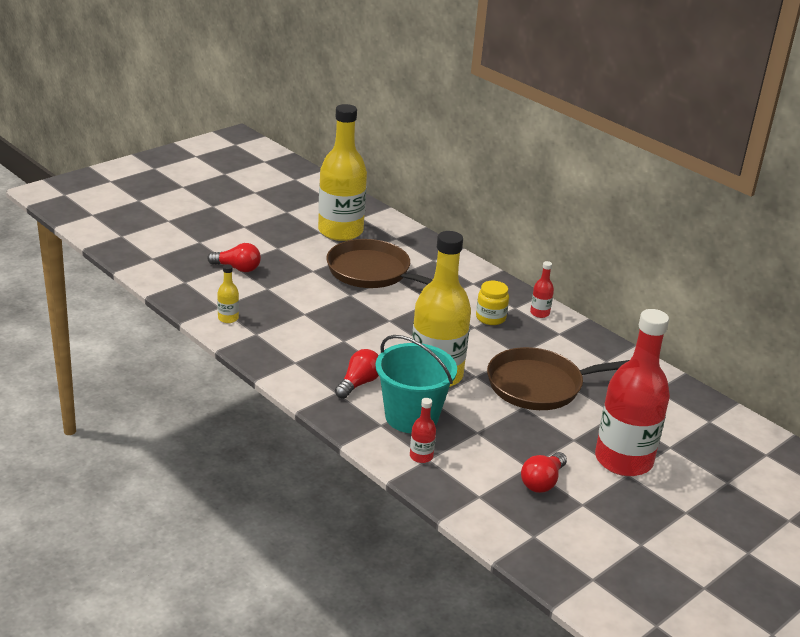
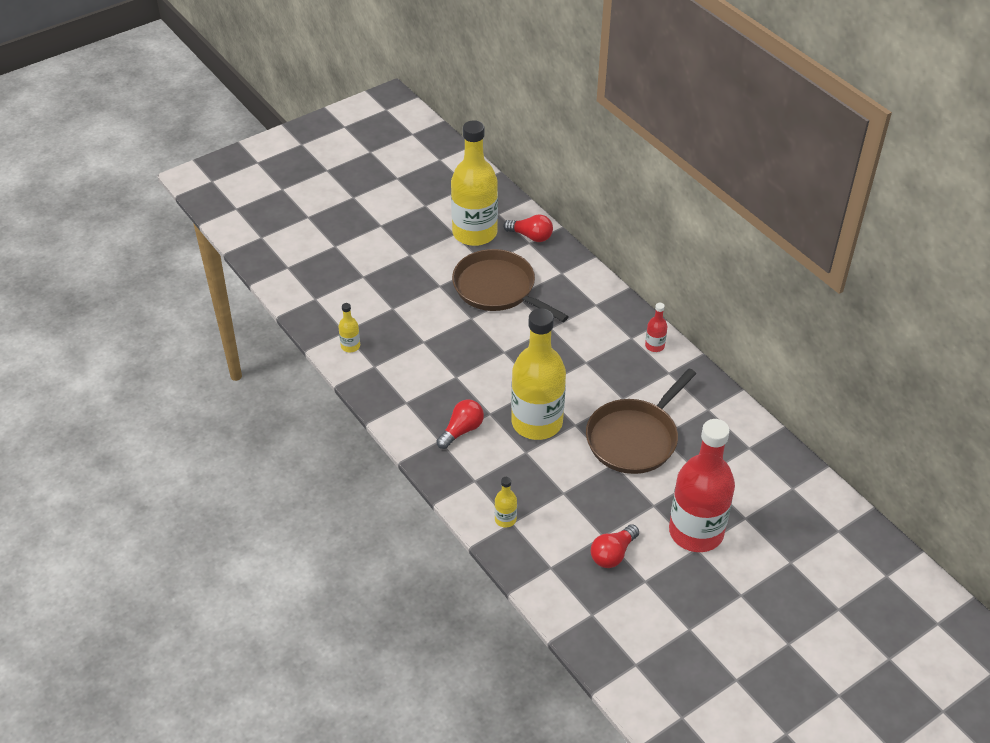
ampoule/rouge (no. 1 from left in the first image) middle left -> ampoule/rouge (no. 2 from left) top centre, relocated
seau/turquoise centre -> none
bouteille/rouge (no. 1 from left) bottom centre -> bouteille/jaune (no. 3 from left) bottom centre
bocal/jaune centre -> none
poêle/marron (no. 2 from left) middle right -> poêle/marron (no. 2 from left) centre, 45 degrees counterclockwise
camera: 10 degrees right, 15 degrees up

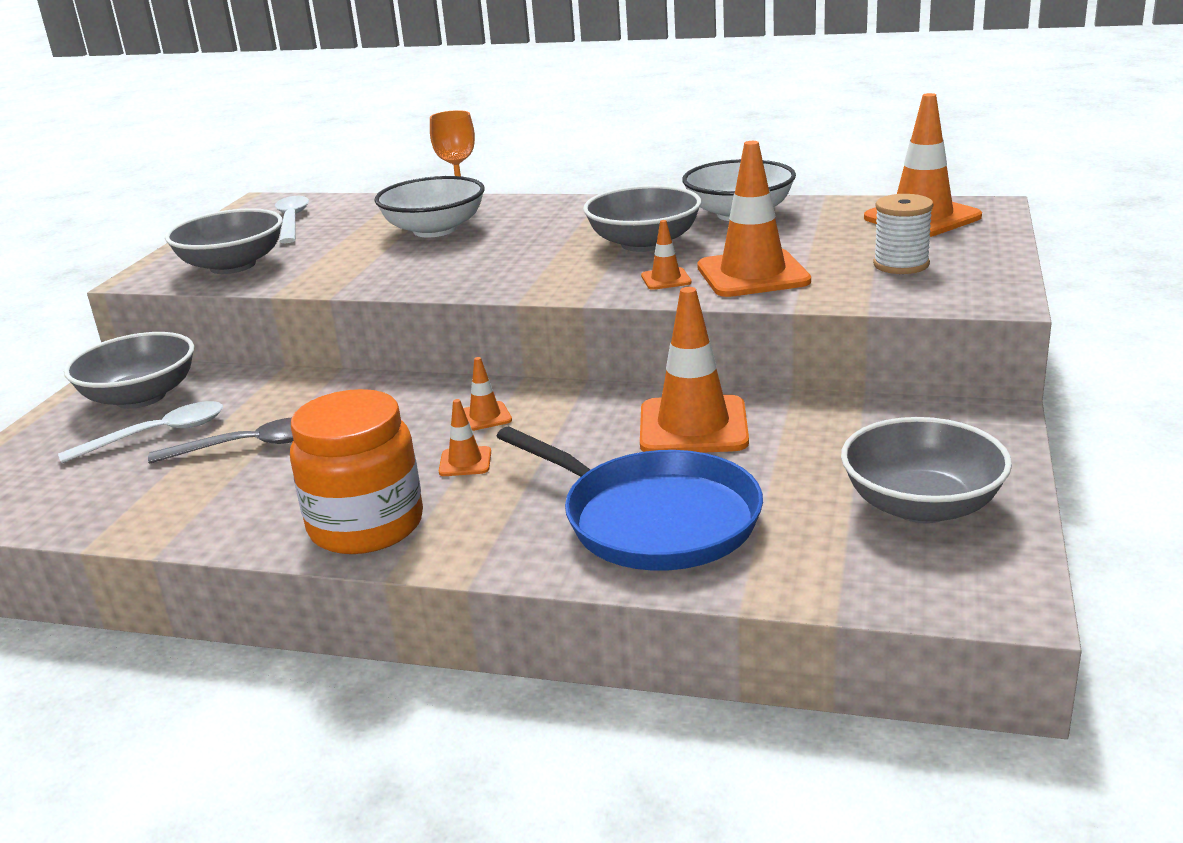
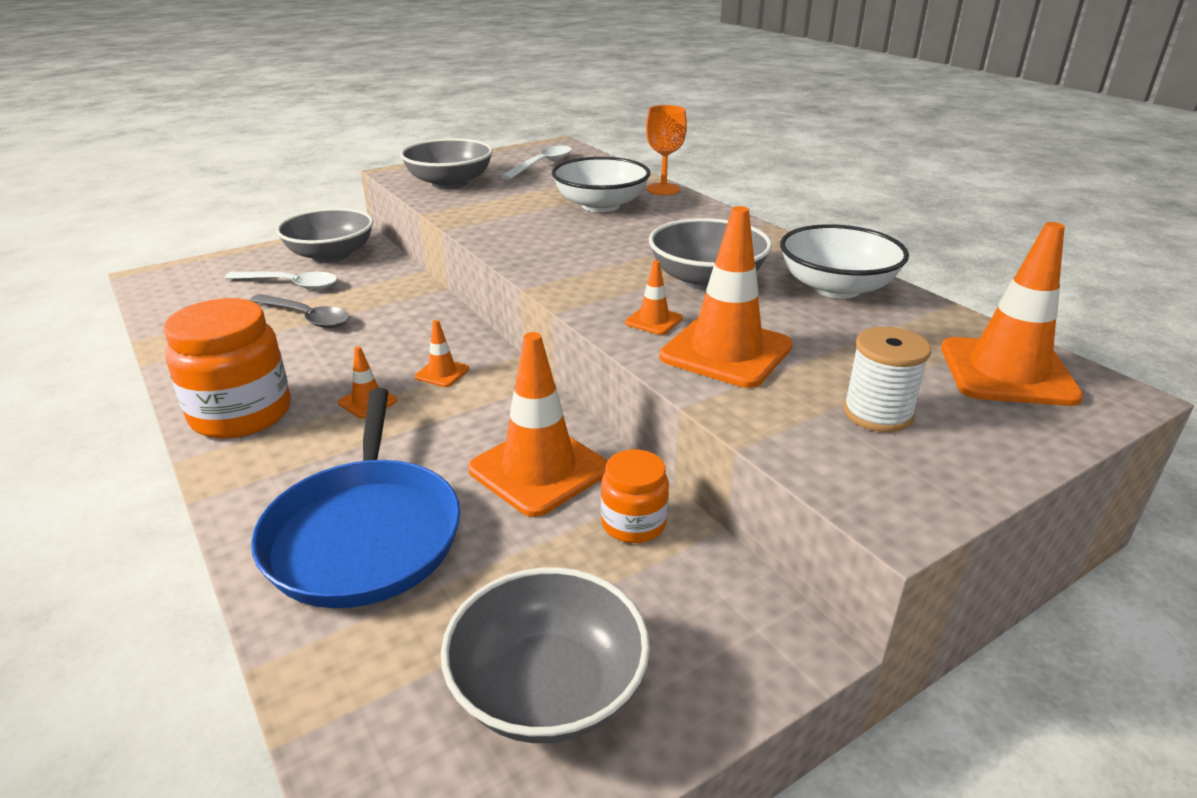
none -> bocal/orange (no. 2 from left) centre
camera: 40 degrees right, 5 degrees up

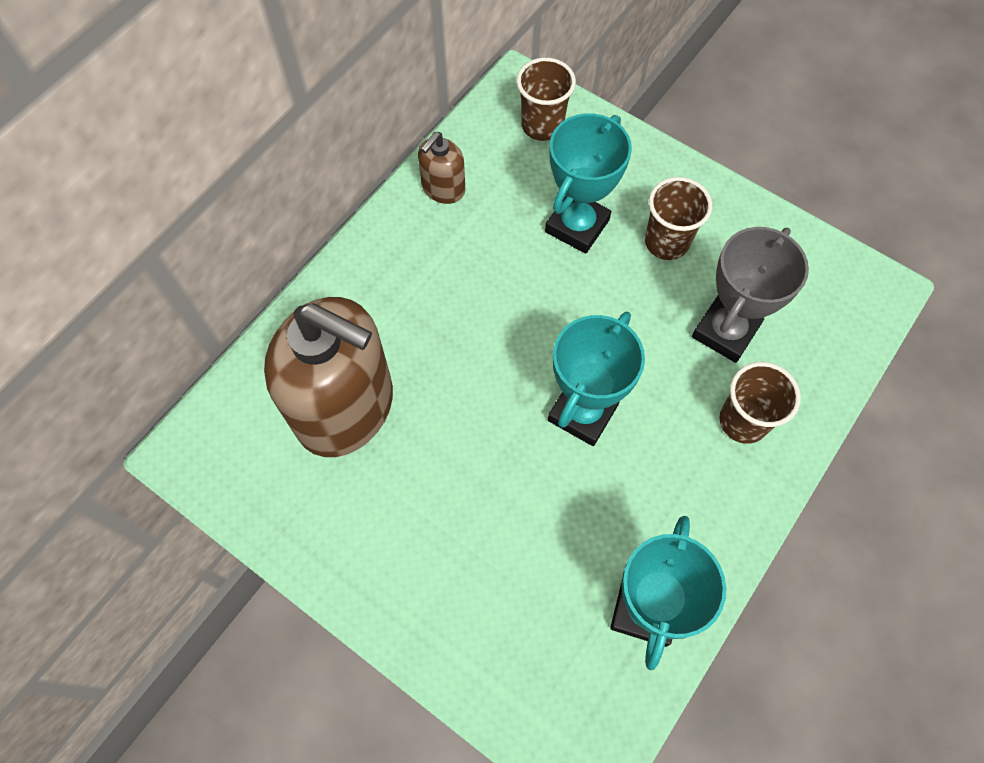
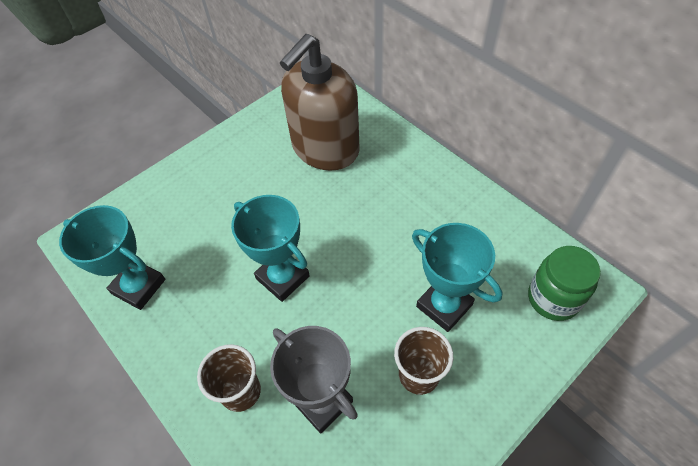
distributeur de savon/marron (no. 2 from left) top centre -> none
gobelet/marron (no. 1 from left) top centre -> bocal/vert middle right
camera: 105 degrees right, 10 degrees down

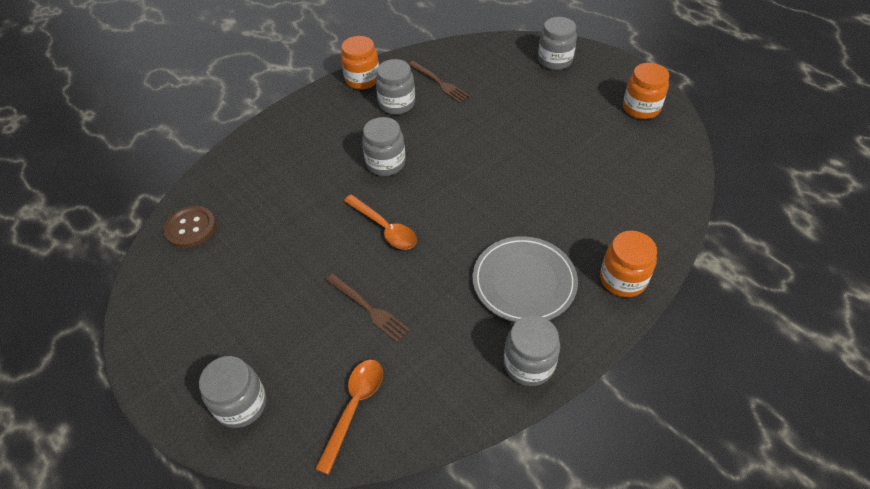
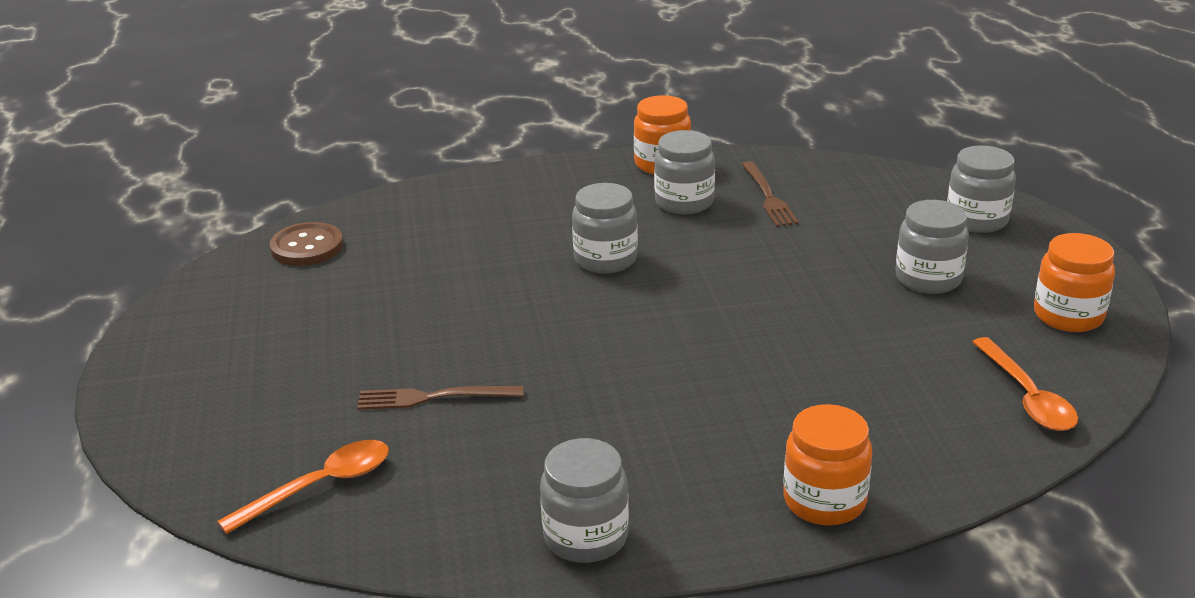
bocal/gris (no. 1 from left in the first image) bottom left -> bocal/gris (no. 4 from left) middle right, relocated
fourchette/marron (no. 1 from left) centre, 105 degrees clockwise
cuillère/orange (no. 2 from left) centre -> cuillère/orange (no. 2 from left) middle right, relocated
assiette/gris centre -> none
camera: 30 degrees right, 20 degrees down

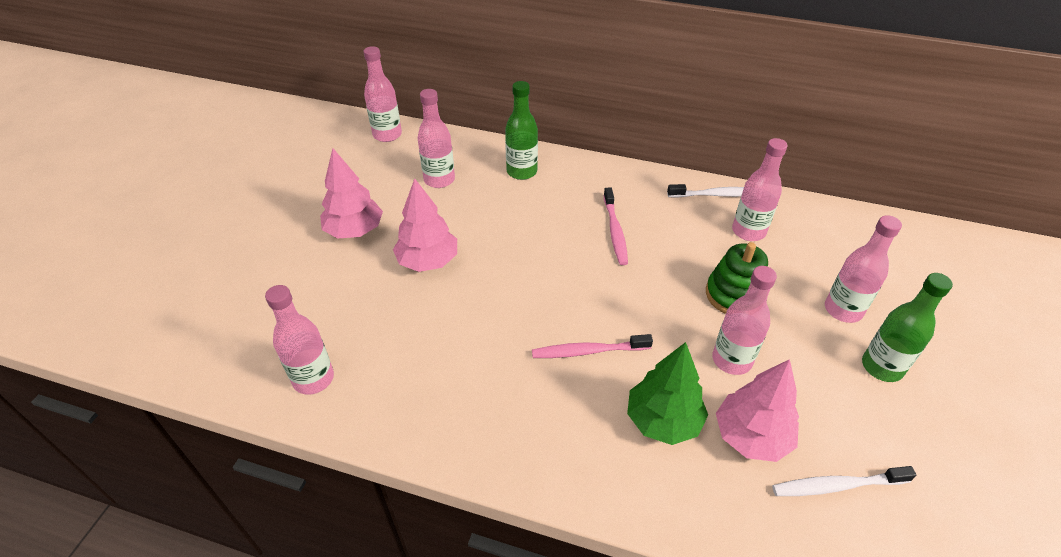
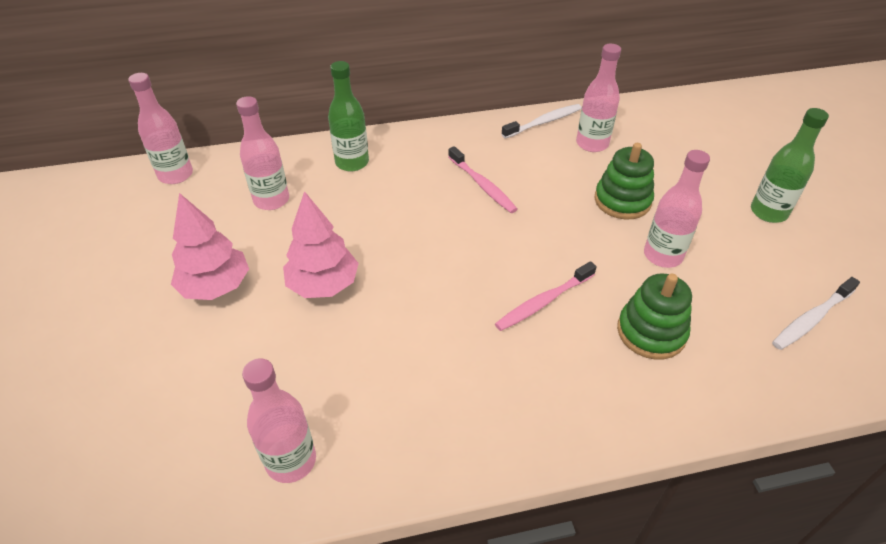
arbre/vert bottom centre -> jouet à empiler/vert (no. 2 from left) middle right
arbre/rose (no. 3 from left) bottom right -> none
bouteille/rose (no. 6 from left) middle right -> none
camera: 30 degrees left, 0 degrees up

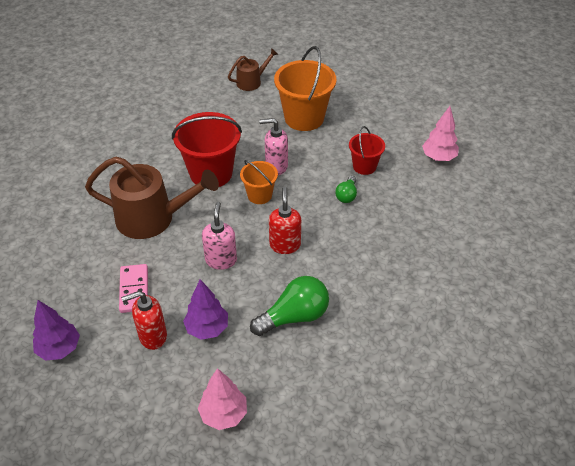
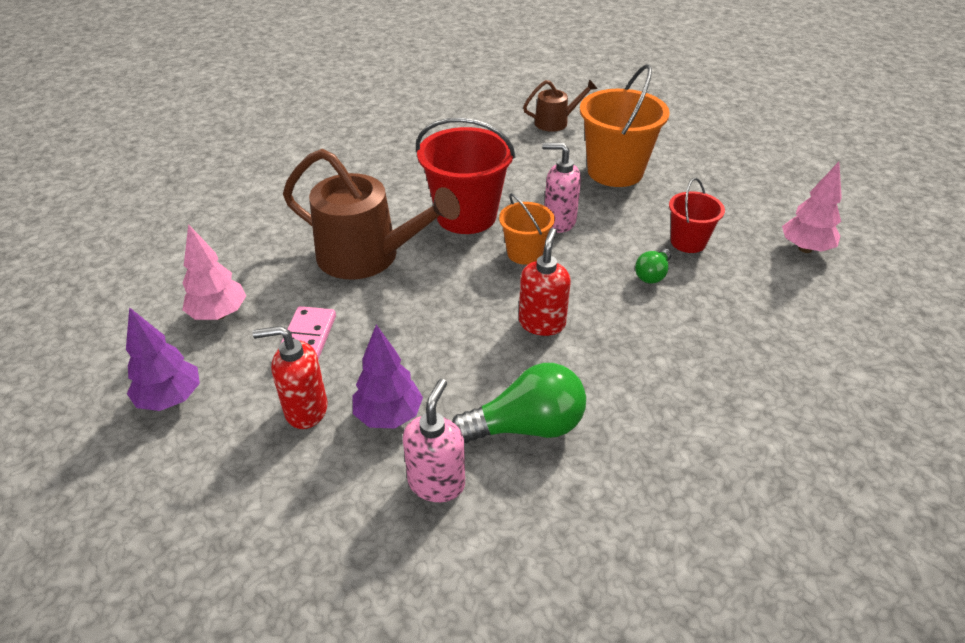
arbre/rose (no. 1 from left) bottom centre -> arbre/rose (no. 1 from left) middle left, relocated
distributeur de savon/rose (no. 1 from left) centre -> distributeur de savon/rose (no. 1 from left) bottom centre, relocated
camera: 15 degrees right, 5 degrees down

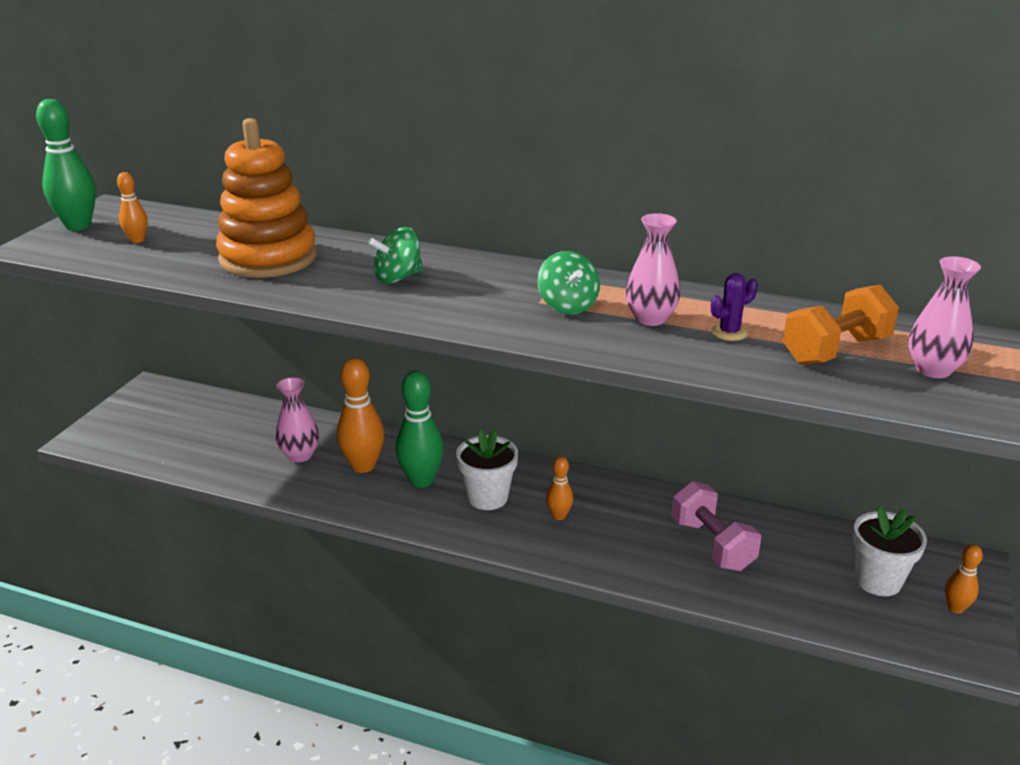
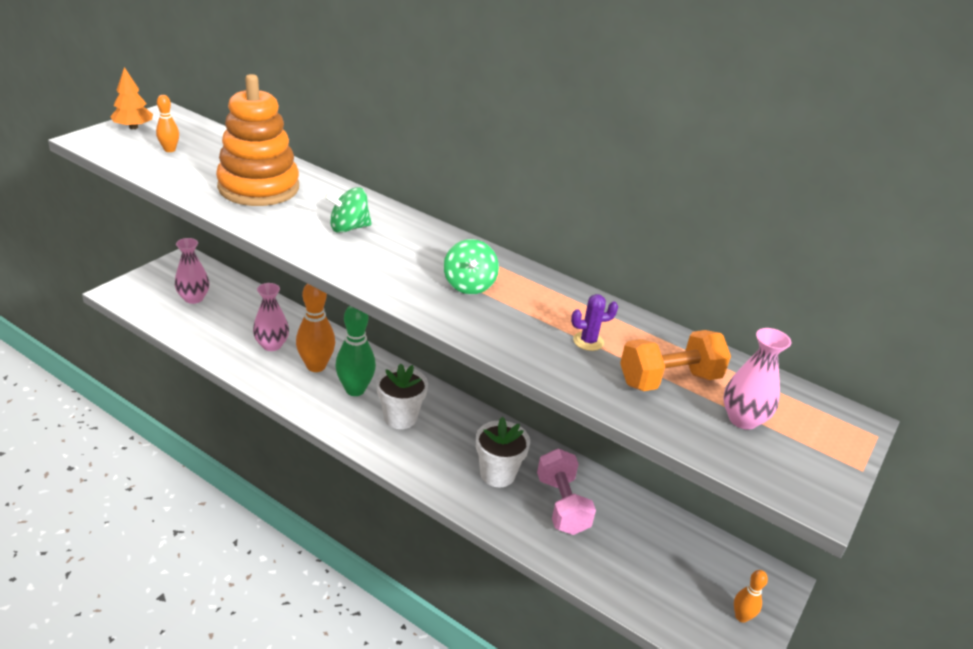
quille/vert (no. 1 from left) top left -> arbre/orange top left
quille/orange (no. 3 from left) centre -> none
vase/rose (no. 2 from left in the first image) centre -> vase/rose (no. 1 from left) middle left, relocated
pot de fleurs/blanc (no. 2 from left) bottom right -> pot de fleurs/blanc (no. 2 from left) bottom centre, relocated
camera: 10 degrees right, 5 degrees up

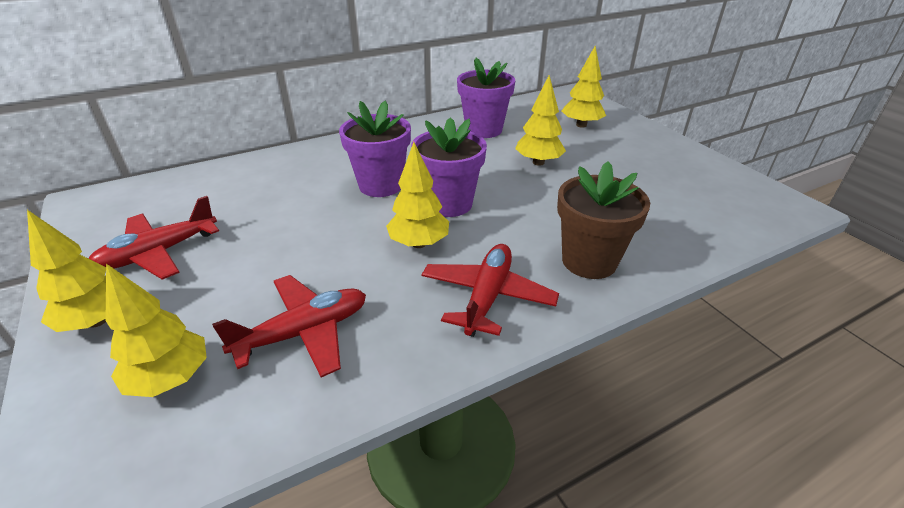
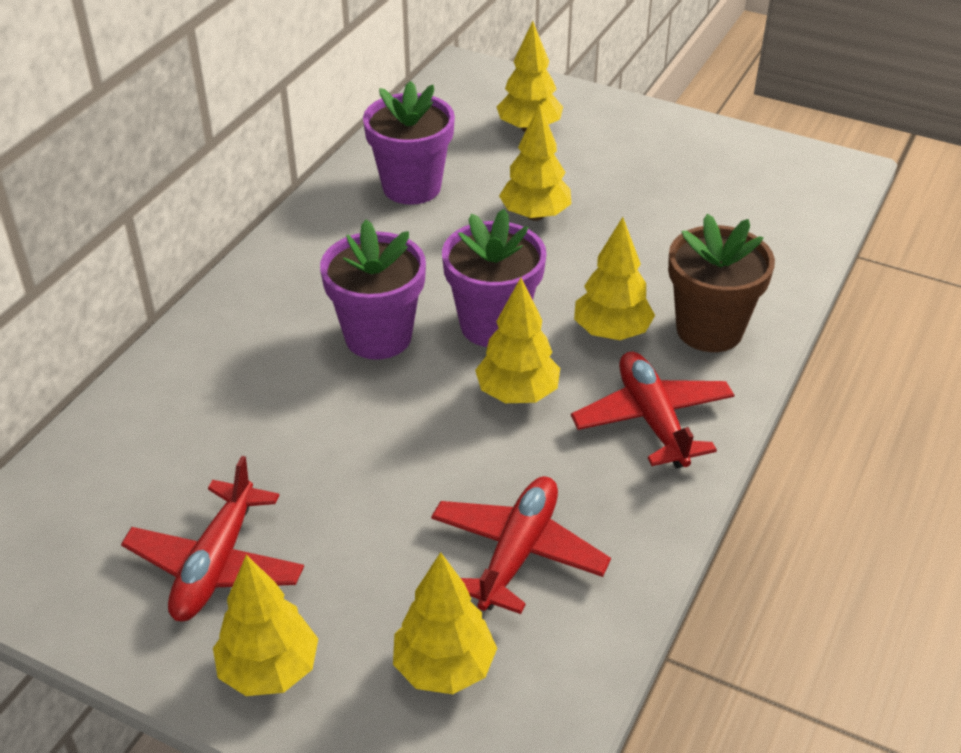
none -> arbre/jaune (no. 6 from left) centre
camera: 35 degrees left, 5 degrees up

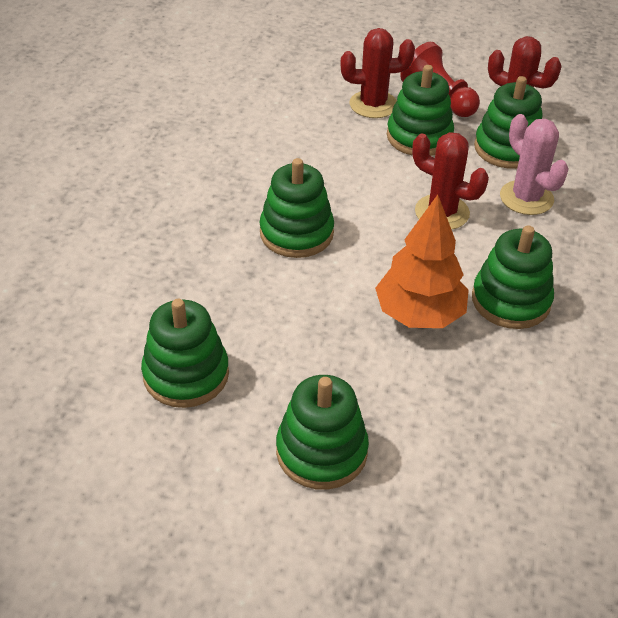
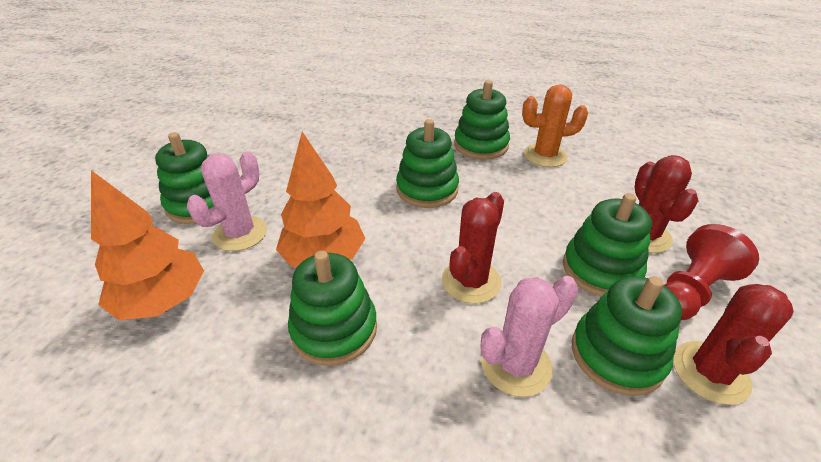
jouet à empiler/vert (no. 1 from left in the first image) middle left -> jouet à empiler/vert (no. 4 from left) top centre, relocated
none -> arbre/orange (no. 1 from left) middle left
none -> cactus/rose (no. 1 from left) middle left
none -> cactus/orange top right
camera: 90 degrees right, 5 degrees down

